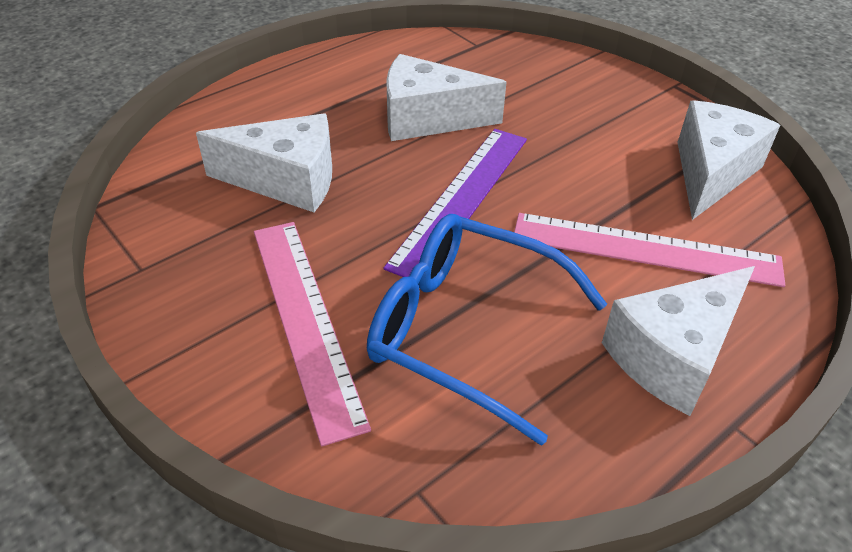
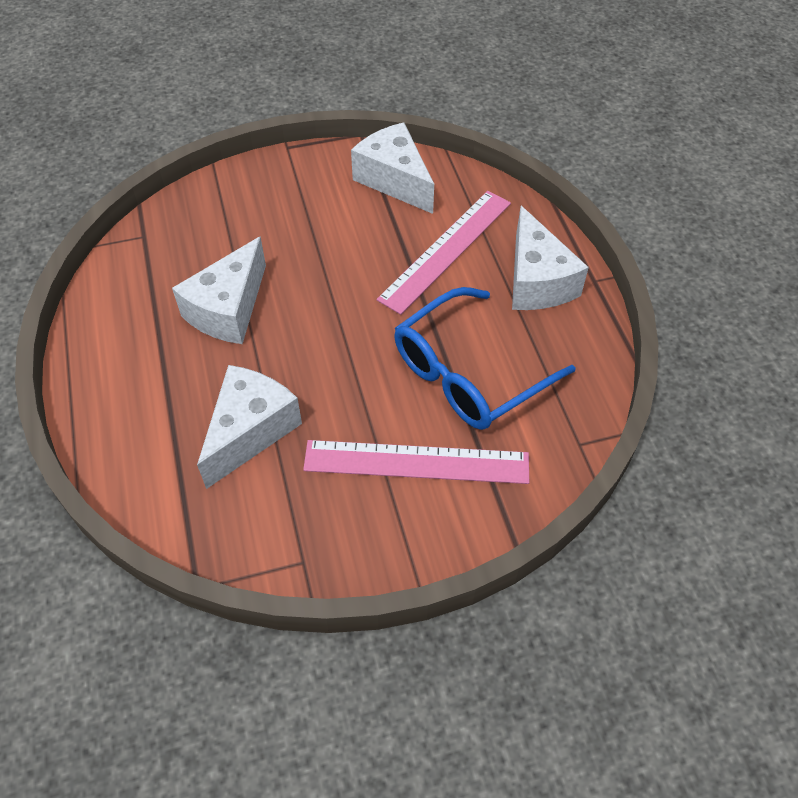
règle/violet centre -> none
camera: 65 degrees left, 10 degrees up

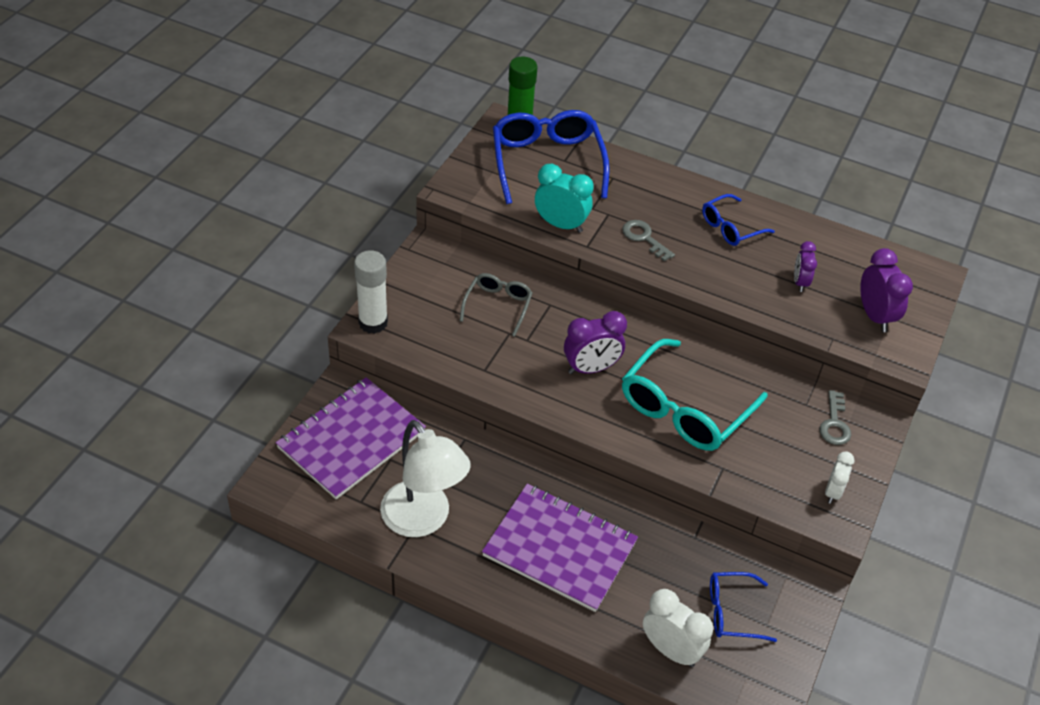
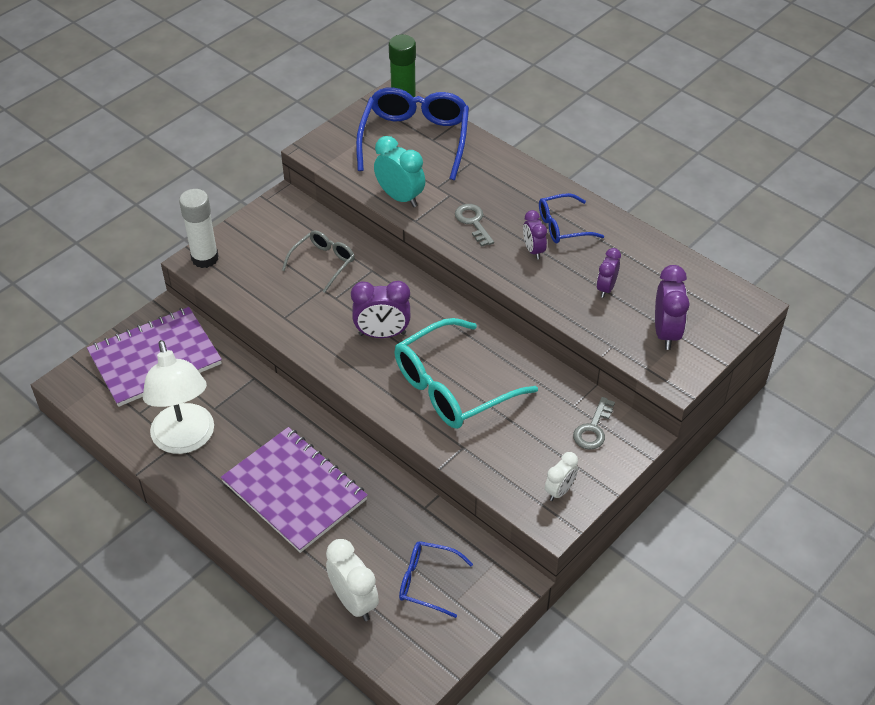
none -> réveil/violet (no. 2 from left) top centre
camera: 20 degrees right, 0 degrees up

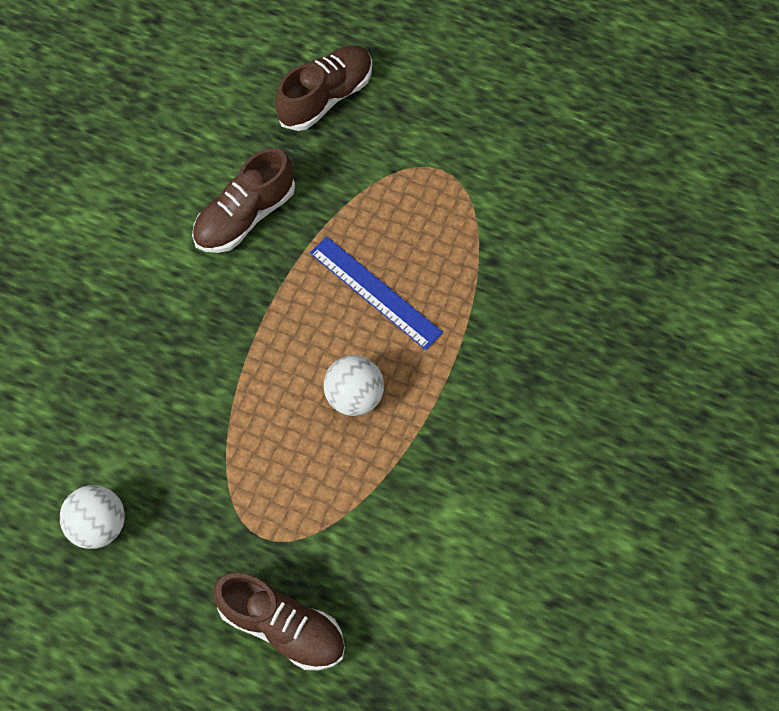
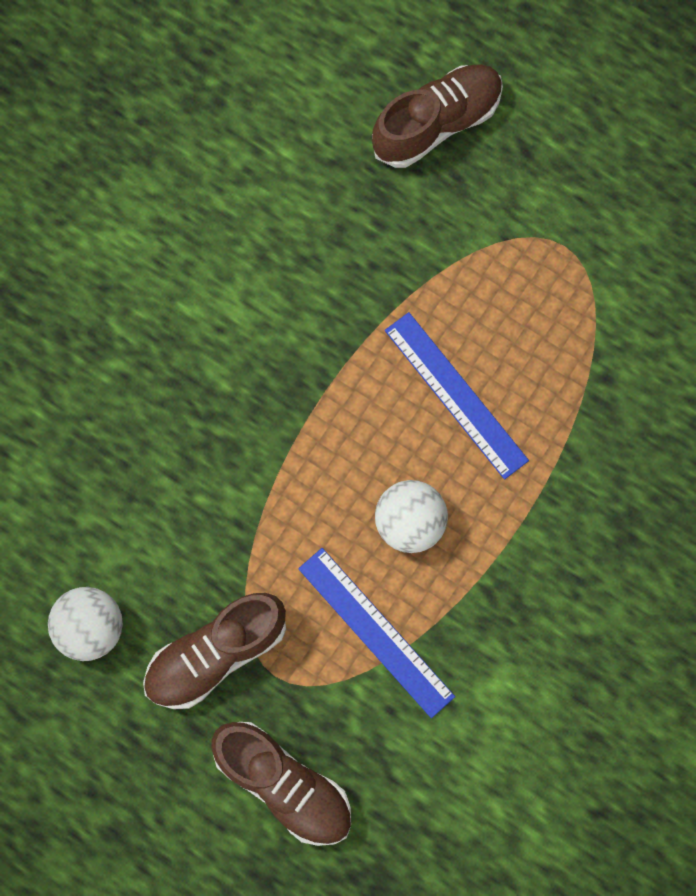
chaussure/marron (no. 1 from left) top left -> chaussure/marron (no. 1 from left) bottom left, relocated
none -> règle/bleu (no. 1 from left) bottom centre
camera: 10 degrees right, 10 degrees up

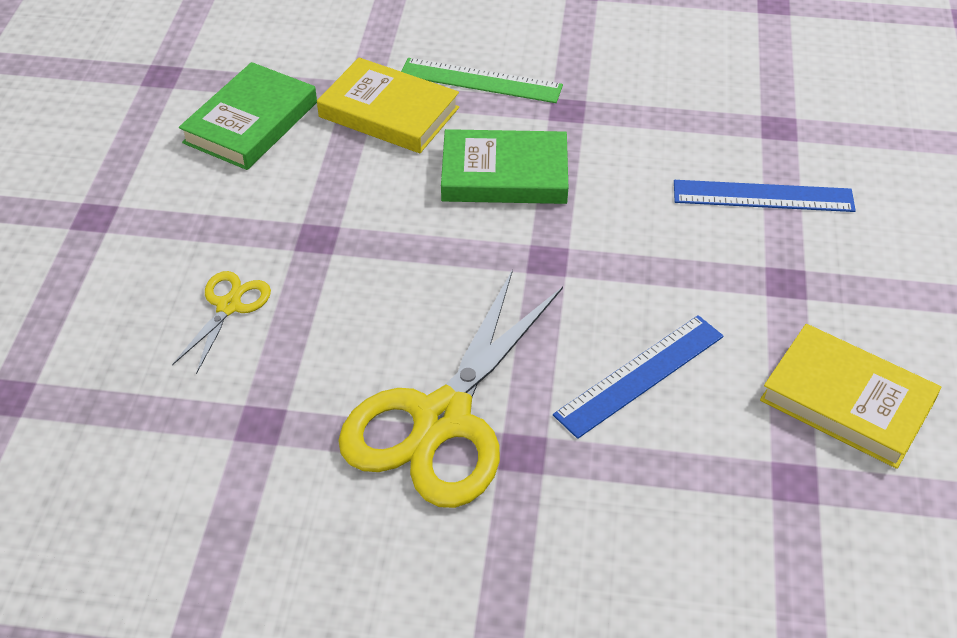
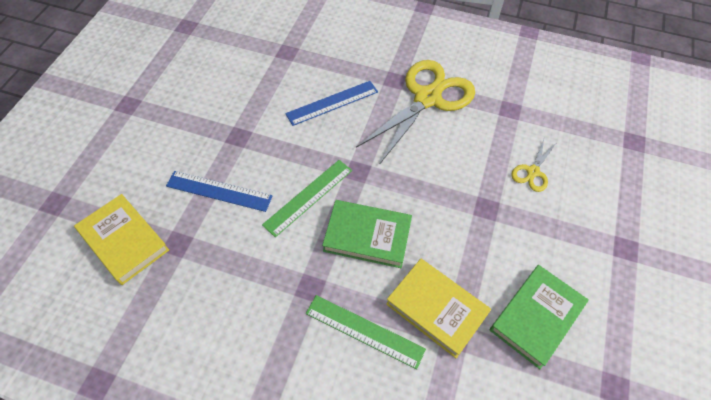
livre/jaune (no. 2 from left in the first image) middle right -> livre/jaune (no. 1 from left) middle left, relocated
none -> règle/vert (no. 1 from left) centre
camera: 170 degrees left, 10 degrees up

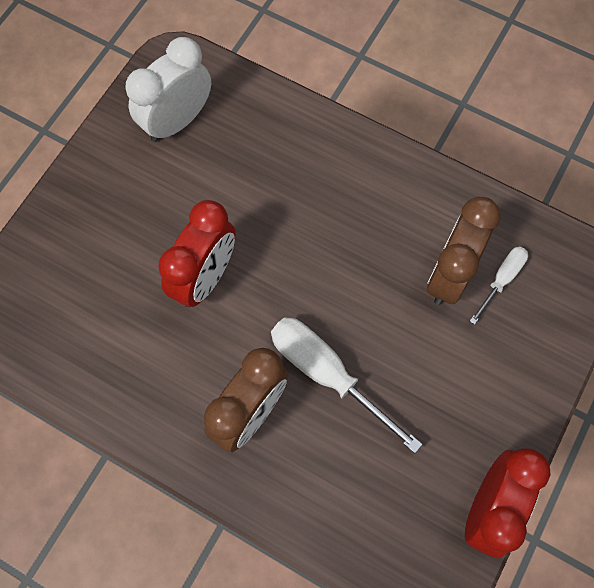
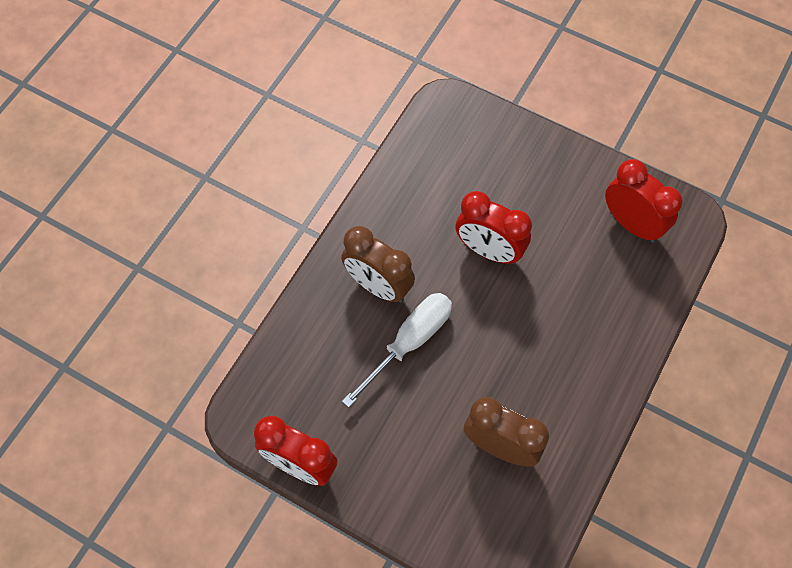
réveil/blanc top left -> réveil/rouge (no. 3 from left) middle right
tournevis/blanc (no. 2 from left) middle right -> none
camera: 90 degrees right, 5 degrees down

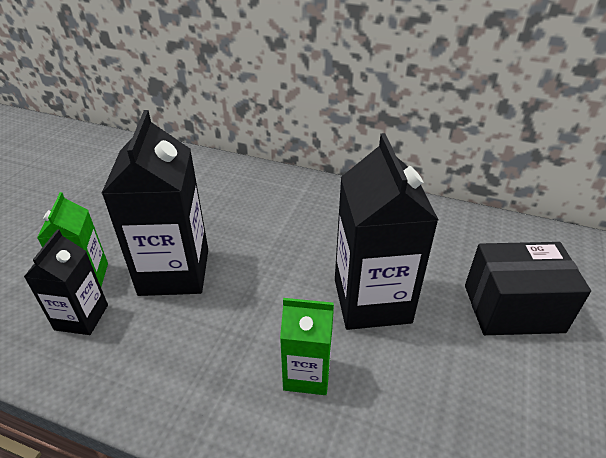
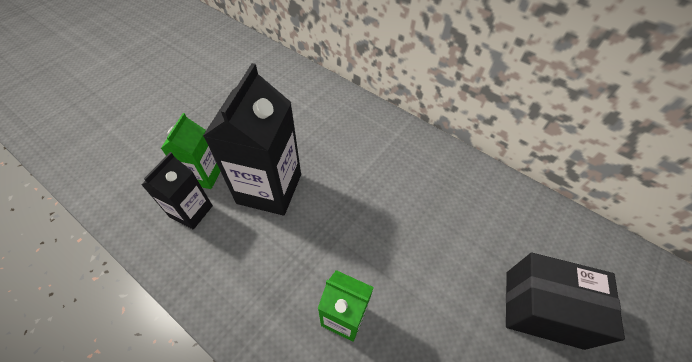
brique de lait/noir (no. 3 from left) centre -> none
camera: 15 degrees right, 15 degrees up

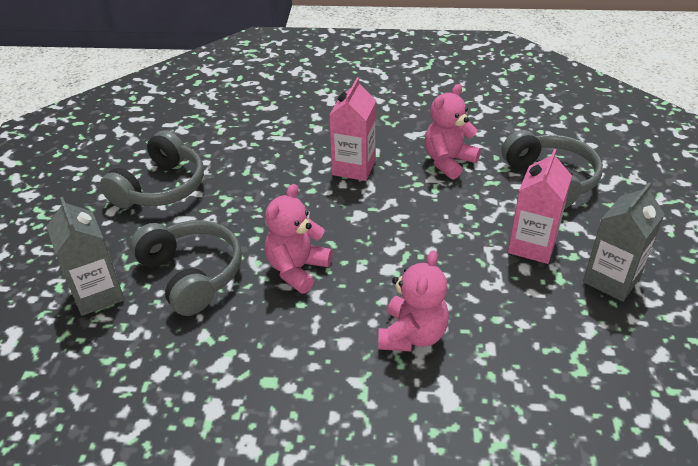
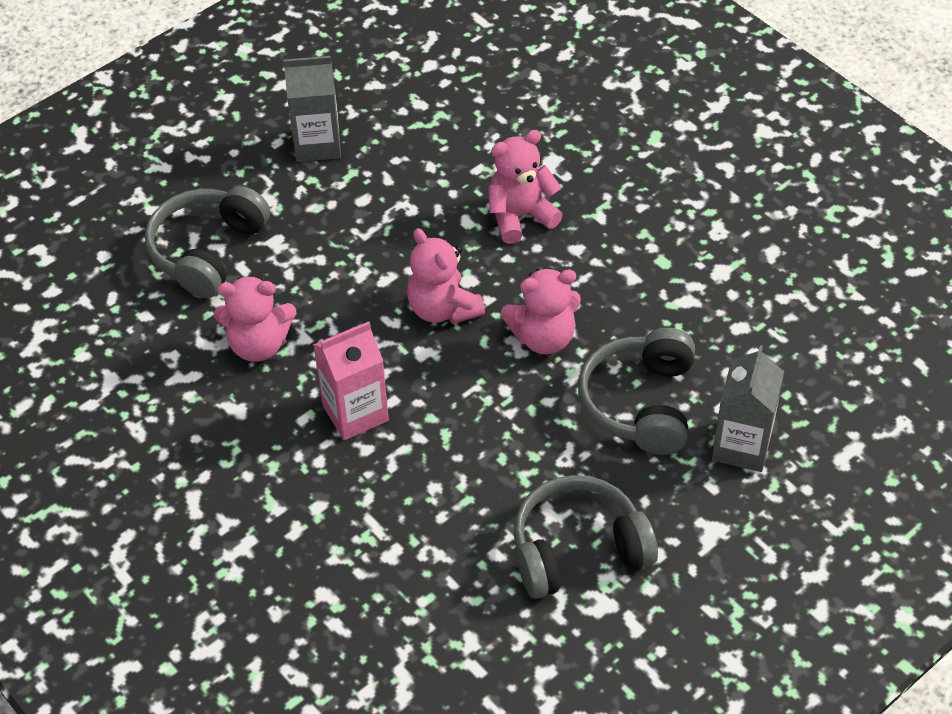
brique de lait/rose (no. 2 from left) middle right -> none
none -> ours en peluche/rose (no. 2 from left) centre
camera: 135 degrees left, 10 degrees up

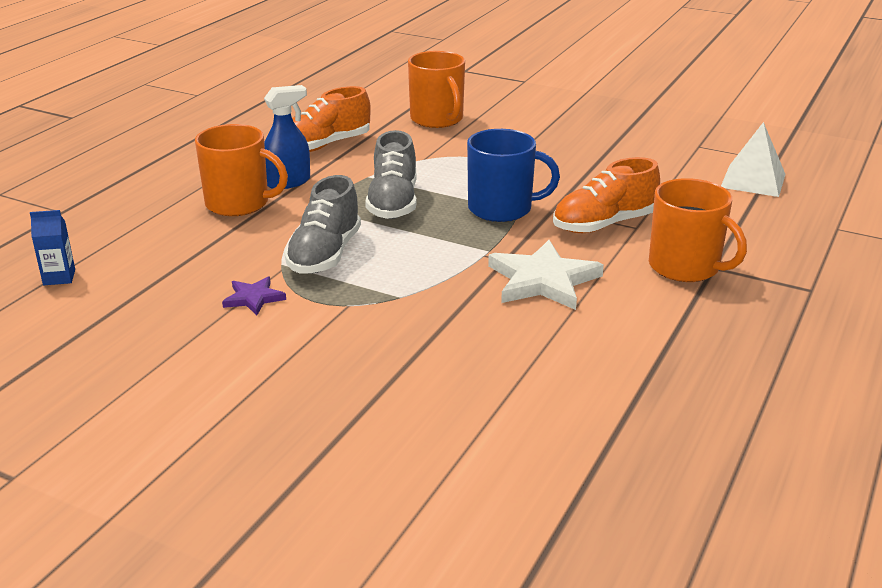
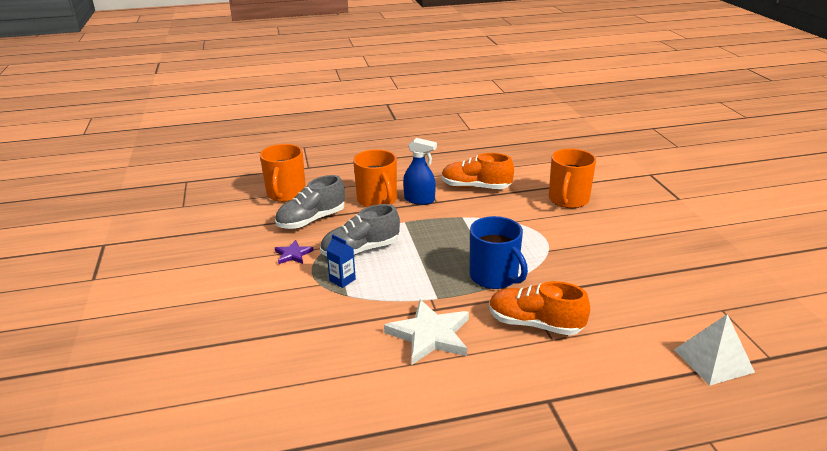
brique de lait/bleu middle left -> brique de lait/bleu centre, relocated
chaussure/gris (no. 2 from left in the first image) top centre -> chaussure/gris (no. 1 from left) centre, relocated
tasse/orange (no. 3 from left in the first image) middle right -> tasse/orange (no. 1 from left) centre, relocated
camera: 50 degrees right, 0 degrees up

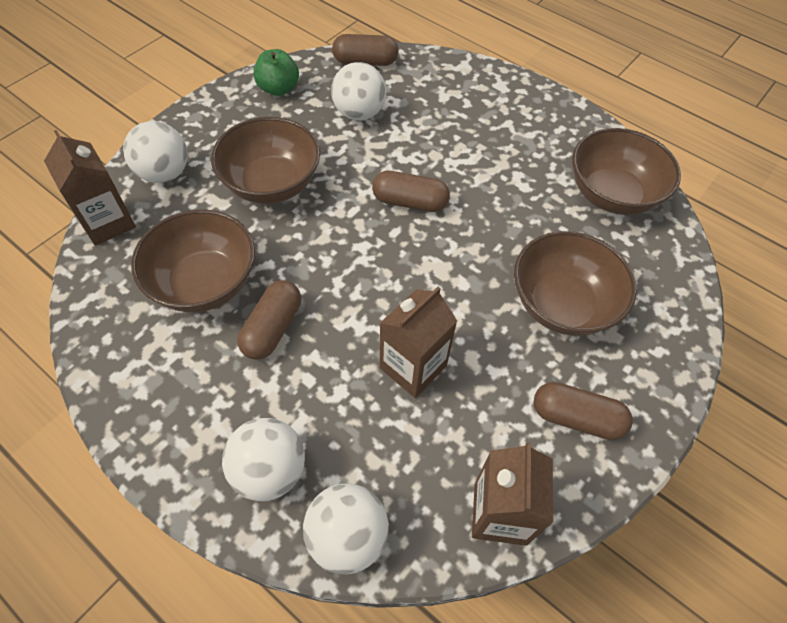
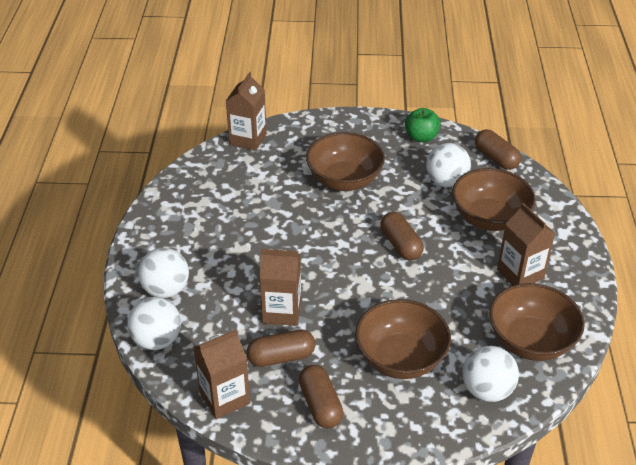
balle/blanc (no. 1 from left in the first image) top left -> balle/blanc (no. 4 from left) bottom right, relocated
bol/marron (no. 1 from left in the first image) middle left -> bol/marron (no. 3 from left) middle right, relocated
gélule/marron (no. 1 from left) centre -> gélule/marron (no. 1 from left) bottom centre, relocated
none -> brique de lait/marron (no. 4 from left) middle right
camera: 55 degrees right, 15 degrees down

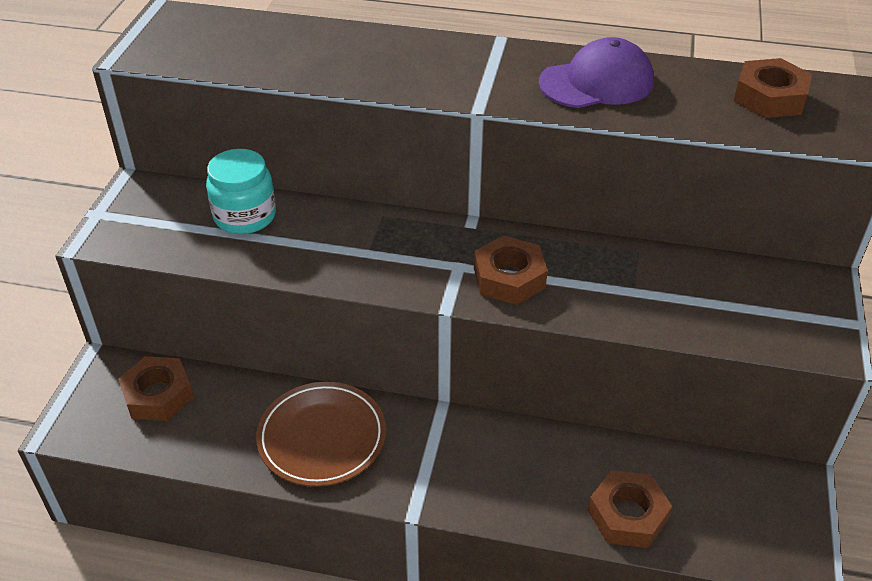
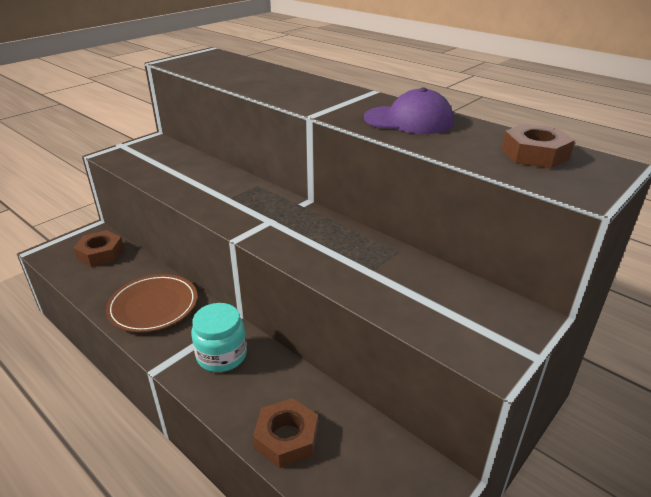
bocal/turquoise top left -> bocal/turquoise bottom centre, relocated
écrou/marron (no. 2 from left) centre -> none
camera: 30 degrees right, 10 degrees down

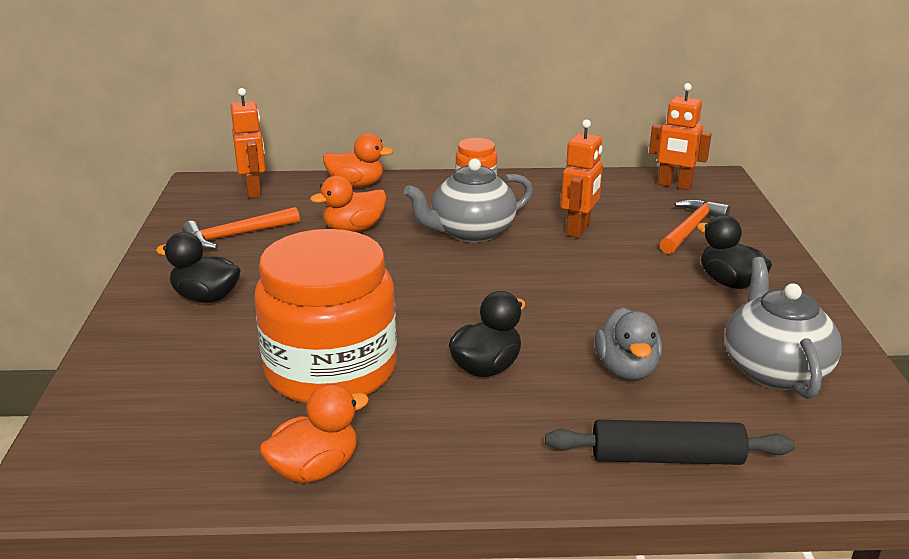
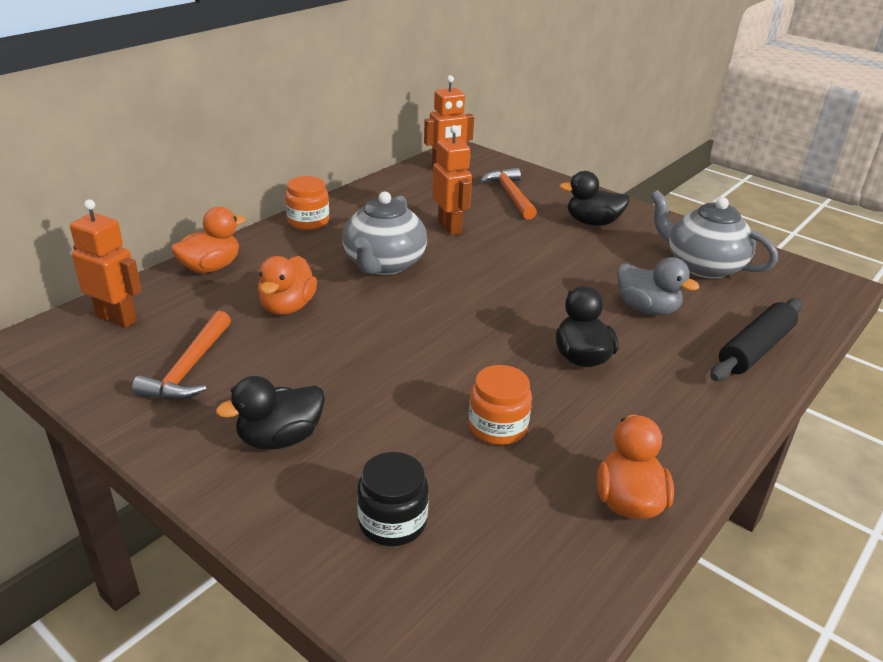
bocal/orange (no. 1 from left in the first image) centre -> bocal/orange (no. 2 from left) centre, x0.45
none -> bocal/noir bottom centre
camera: 50 degrees left, 5 degrees up

